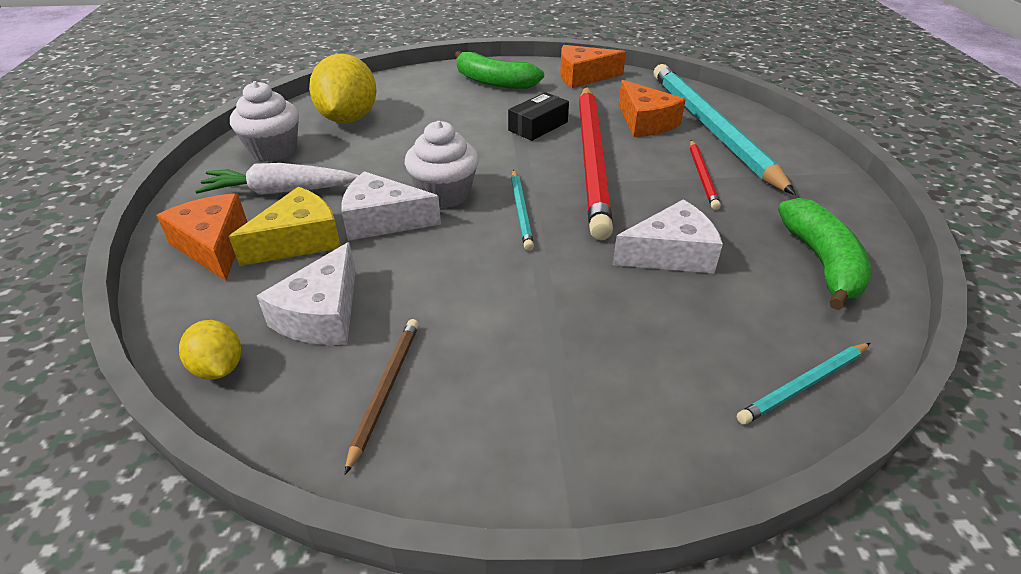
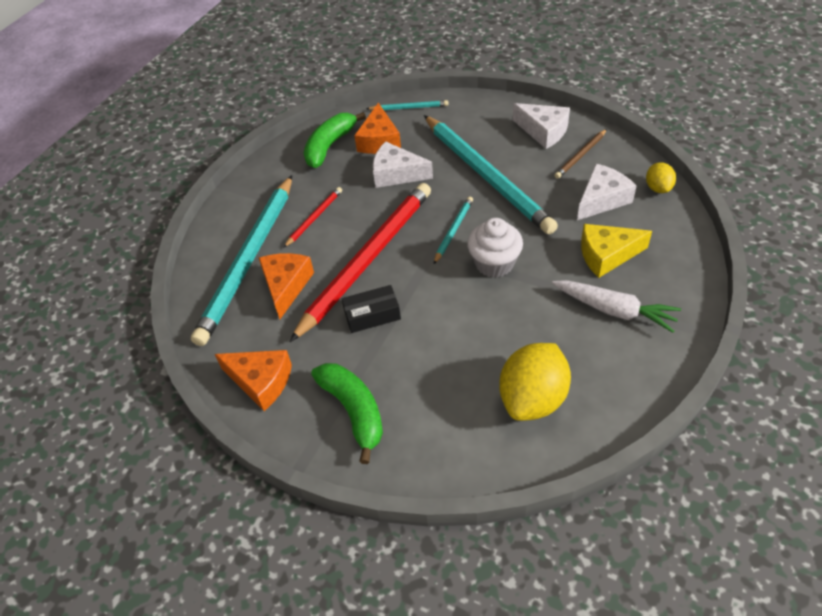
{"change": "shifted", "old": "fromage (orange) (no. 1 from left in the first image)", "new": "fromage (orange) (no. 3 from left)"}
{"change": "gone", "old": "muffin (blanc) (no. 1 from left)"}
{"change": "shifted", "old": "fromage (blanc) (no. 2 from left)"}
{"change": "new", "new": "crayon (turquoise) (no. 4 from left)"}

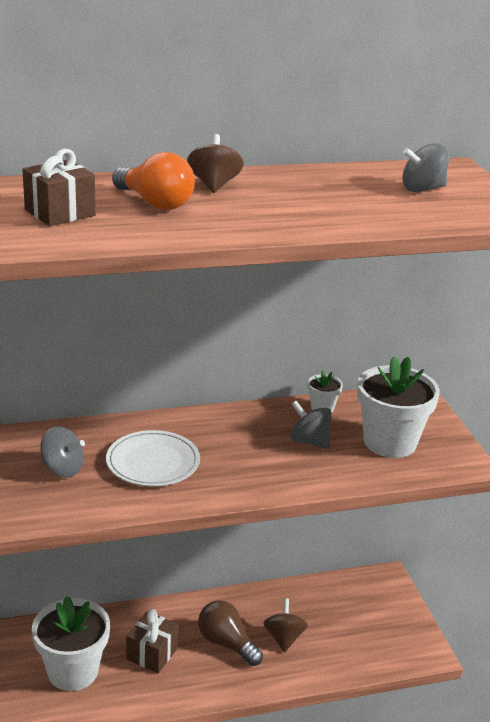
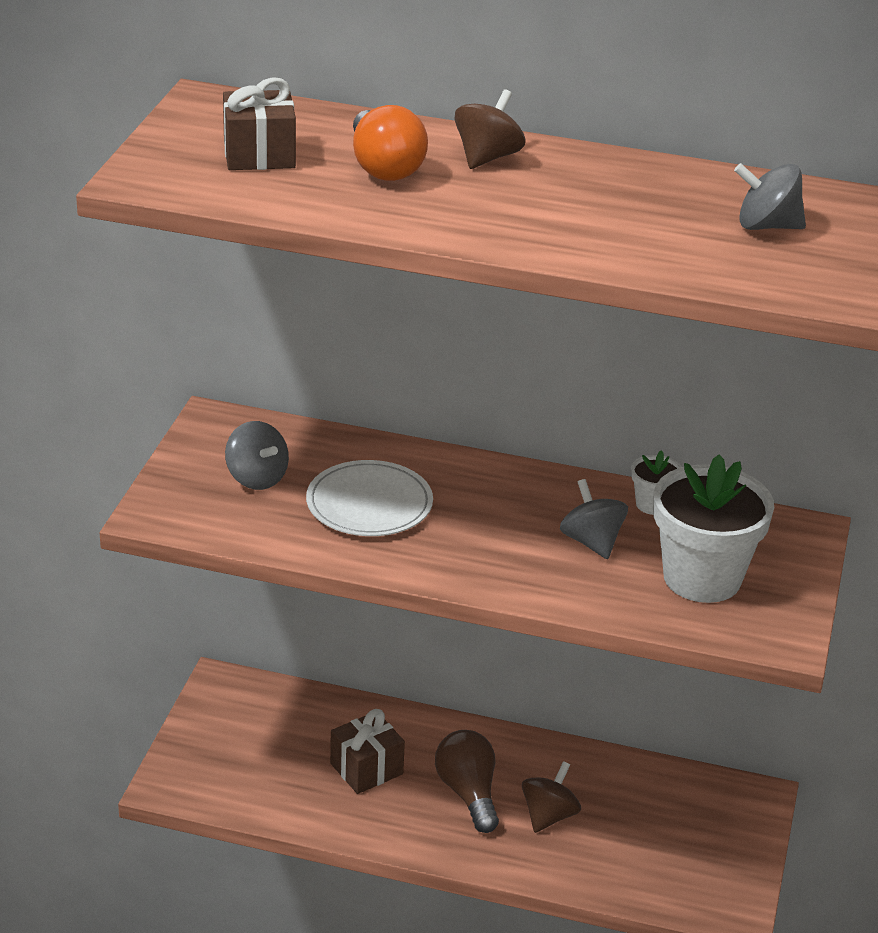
{"change": "gone", "old": "pot de fleurs (blanc) (no. 1 from left)"}

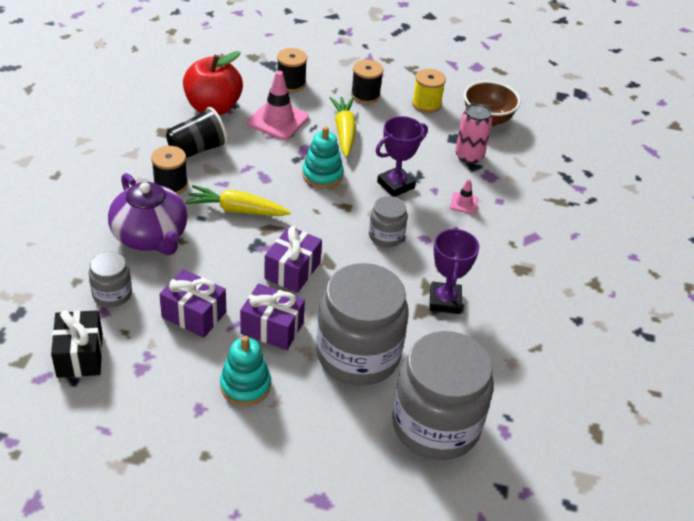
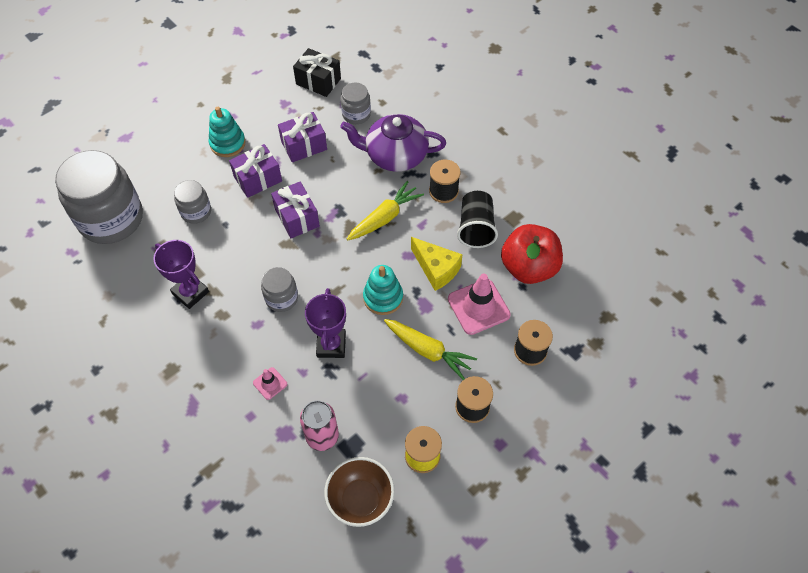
{"change": "scaled", "old": "bocal (gris) (no. 2 from left)", "factor": 0.48}
{"change": "new", "new": "fromage (jaune)"}

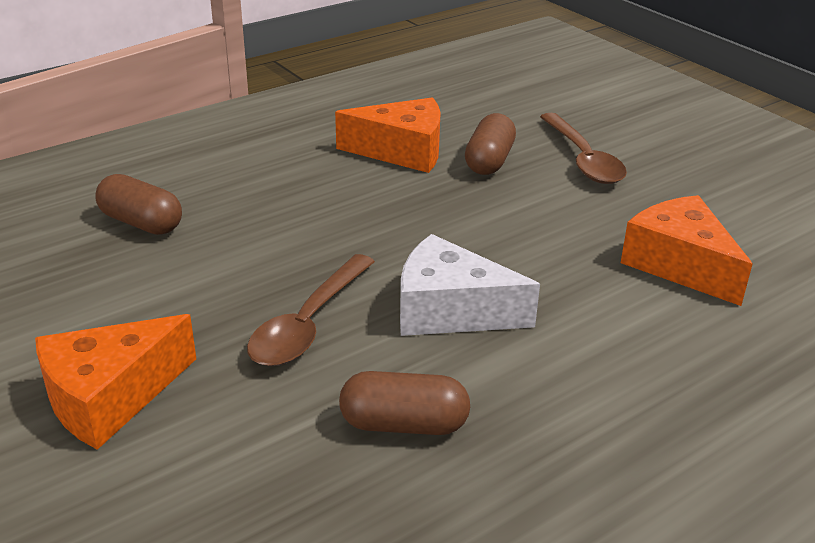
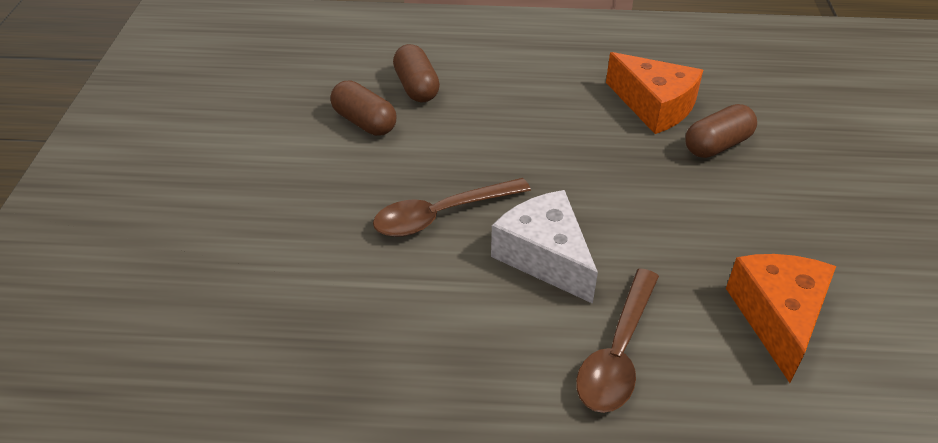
{"change": "gone", "old": "fromage (orange) (no. 1 from left)"}
{"change": "shifted", "old": "gélule (marron) (no. 2 from left in the first image)", "new": "gélule (marron) (no. 1 from left)"}
{"change": "shifted", "old": "cuillère (marron) (no. 2 from left)"}

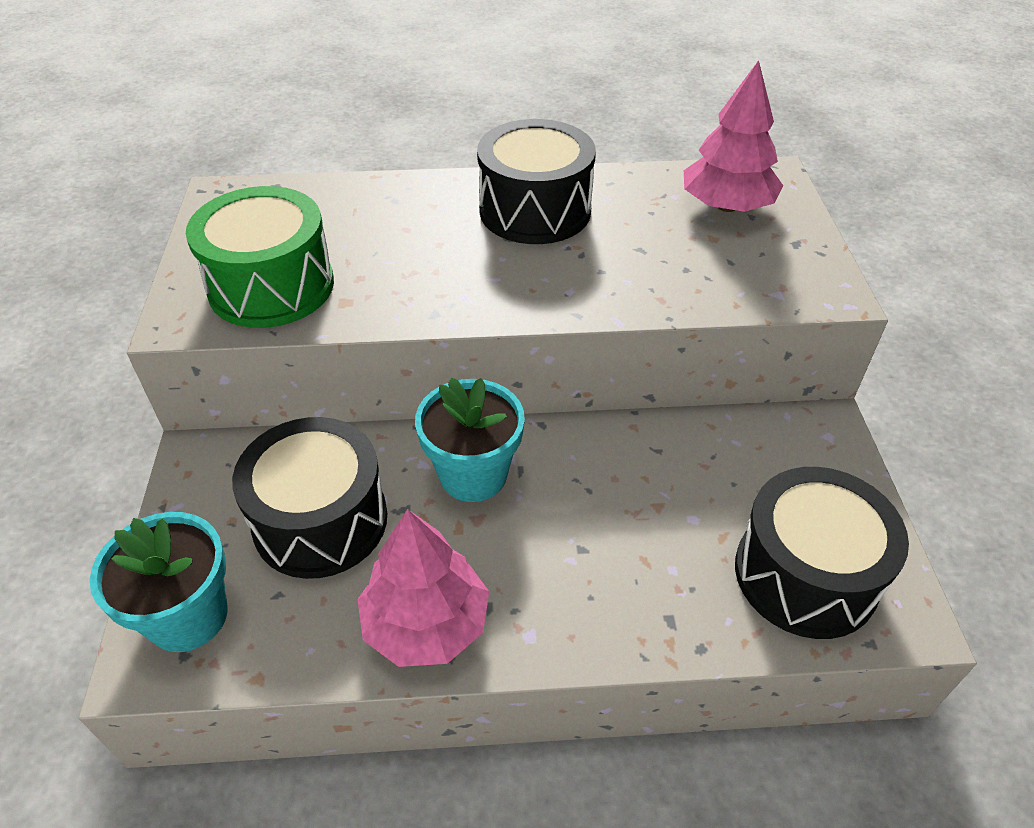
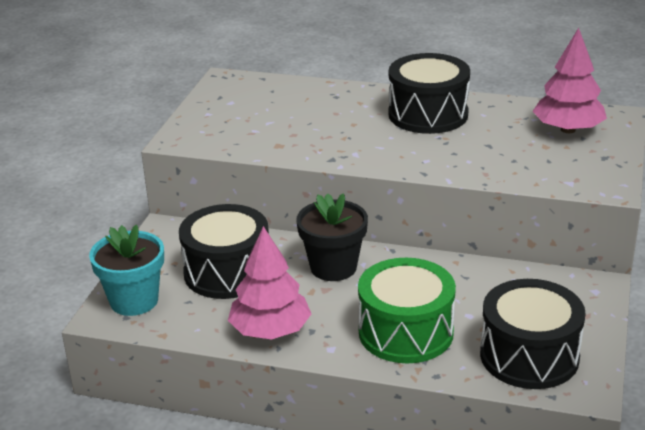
{"change": "shifted", "old": "tambour (vert)"}
{"change": "repainted", "old": "pot de fleurs (turquoise) (no. 2 from left)", "new": "pot de fleurs (noir)"}

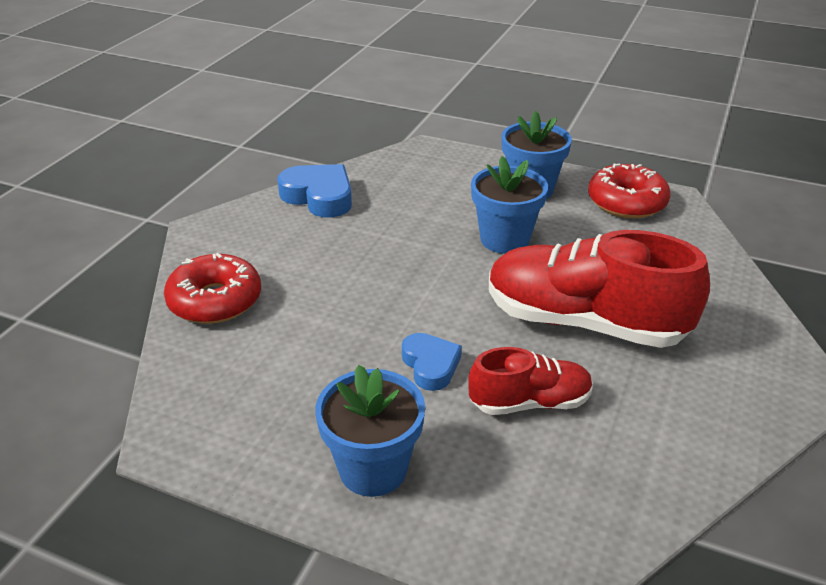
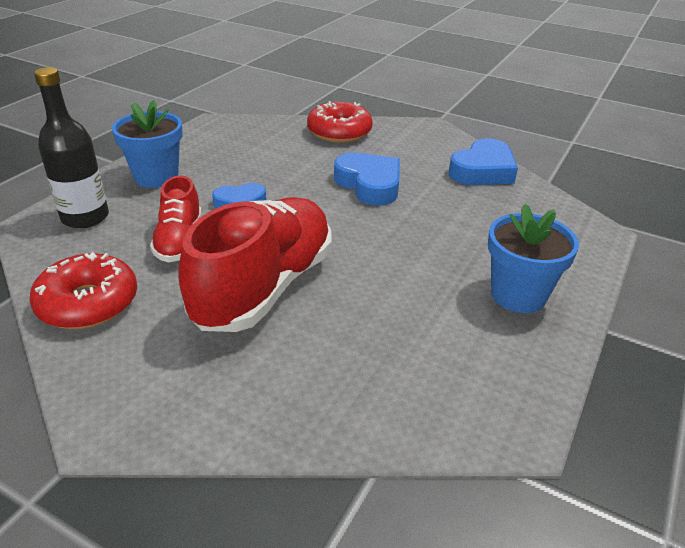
{"change": "gone", "old": "pot de fleurs (bleu) (no. 2 from left)"}
{"change": "shifted", "old": "beignet (rouge) (no. 2 from left in the first image)", "new": "beignet (rouge) (no. 1 from left)"}
{"change": "new", "new": "bouteille (noir)"}
{"change": "new", "new": "cœur (bleu) (no. 2 from left)"}

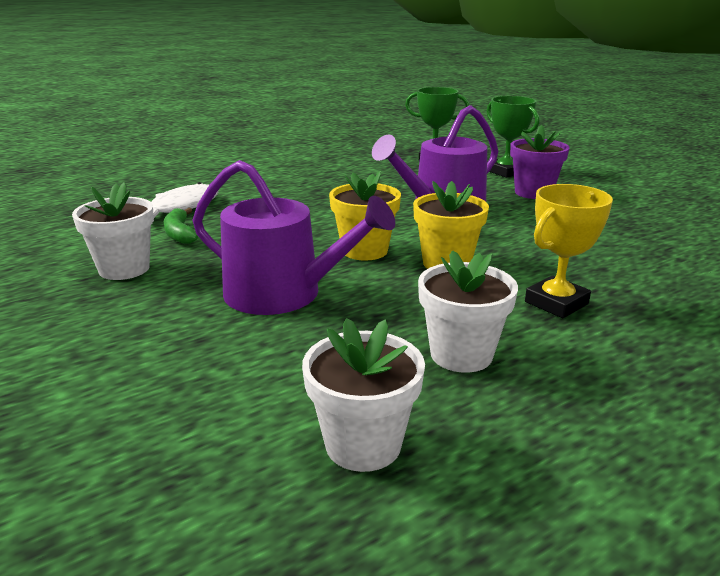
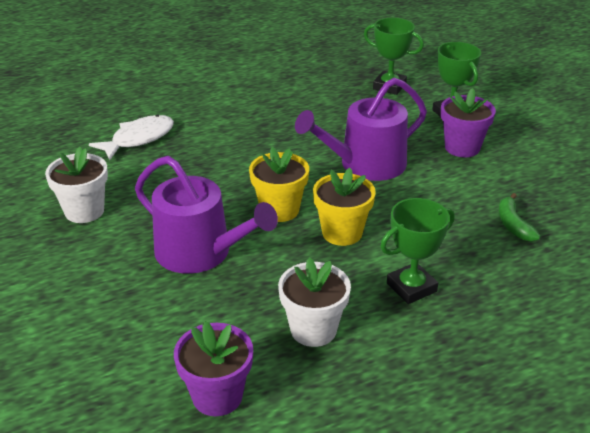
{"change": "shifted", "old": "banane (vert)"}
{"change": "repainted", "old": "pot de fleurs (blanc) (no. 2 from left)", "new": "pot de fleurs (violet) (no. 1 from left)"}
{"change": "repainted", "old": "trophée (jaune)", "new": "trophée (vert) (no. 2 from left)"}

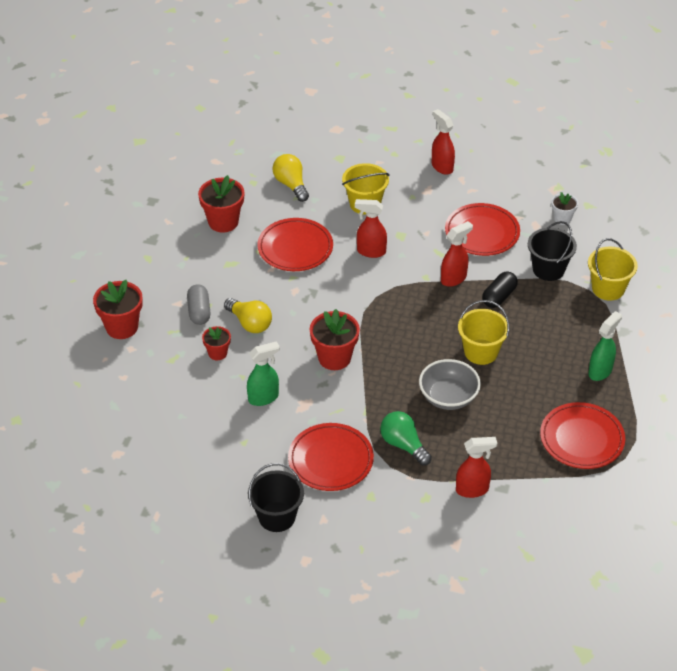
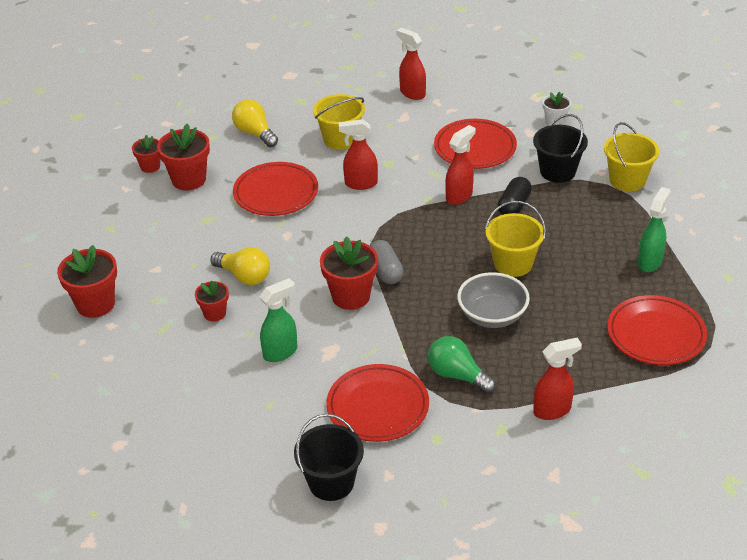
{"change": "shifted", "old": "gélule (gris)"}
{"change": "new", "new": "pot de fleurs (rouge) (no. 2 from left)"}

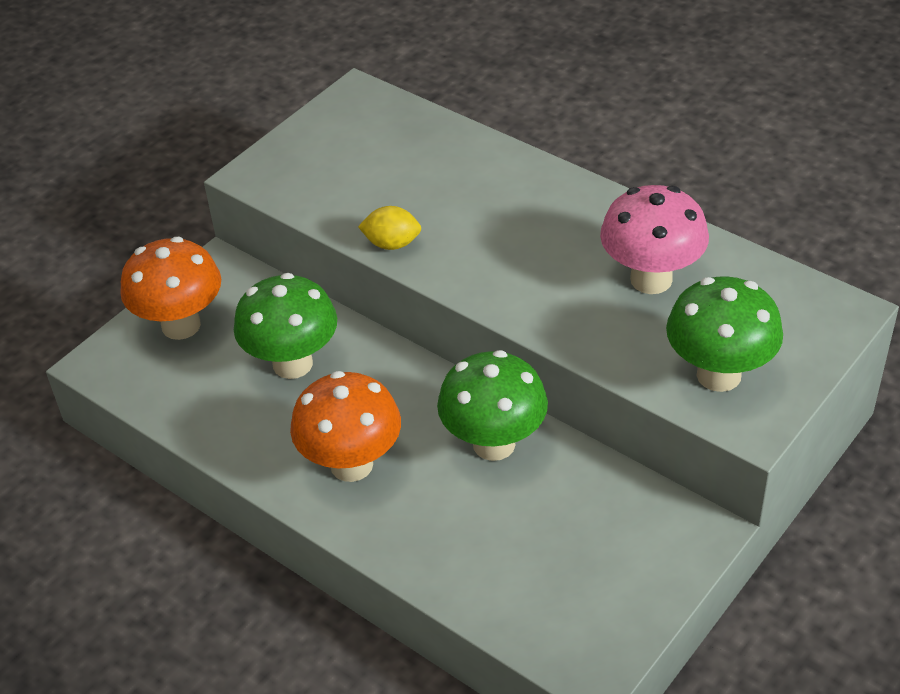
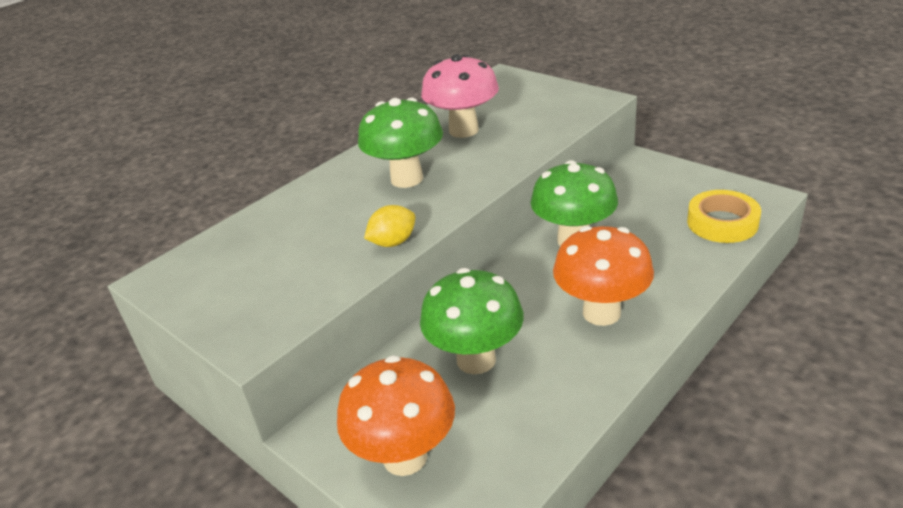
{"change": "rotated", "old": "citron (jaune)", "degrees": 45}
{"change": "shifted", "old": "champignon (vert) (no. 3 from left in the first image)", "new": "champignon (vert) (no. 1 from left)"}
{"change": "new", "new": "ruban adhésif (jaune)"}

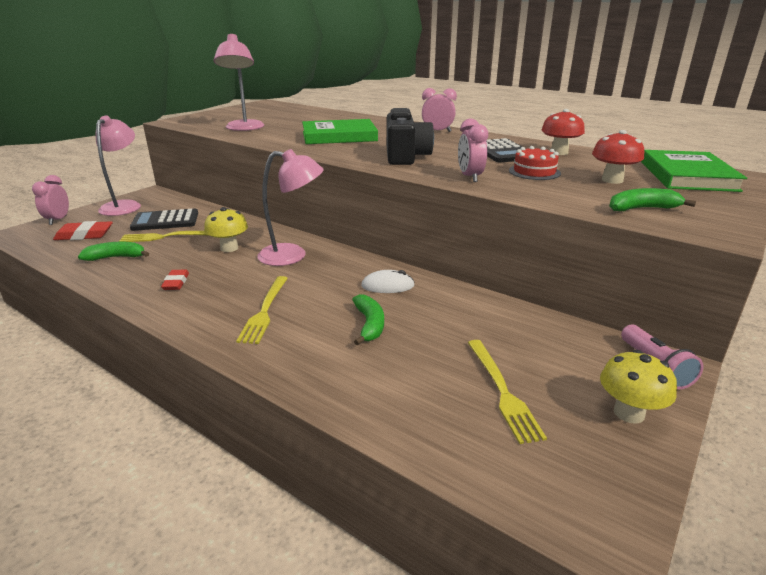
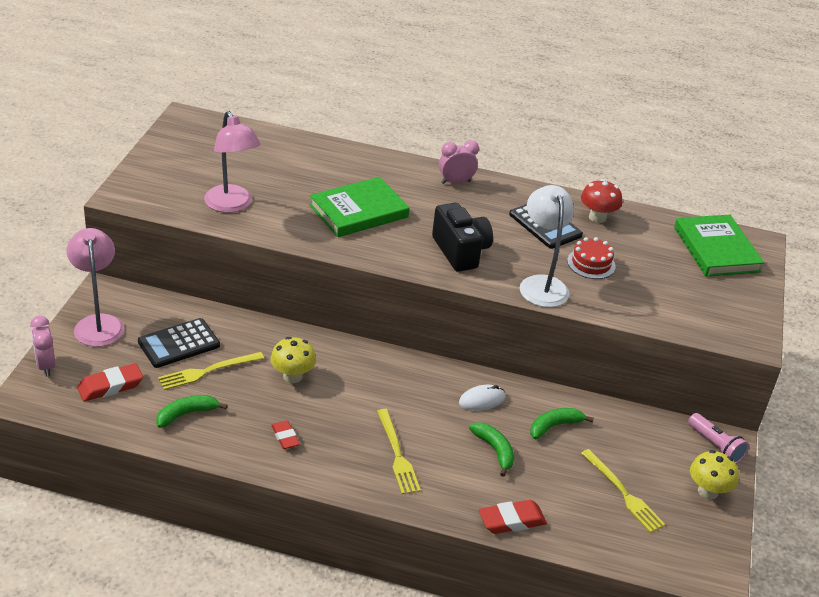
{"change": "gone", "old": "lampe (rose) (no. 3 from left)"}
{"change": "swapped", "old": "réveil (rose) (no. 3 from left)", "new": "lampe (blanc)"}
{"change": "gone", "old": "champignon (rouge) (no. 2 from left)"}
{"change": "shifted", "old": "banane (vert) (no. 3 from left)"}
{"change": "new", "new": "gomme (rouge) (no. 3 from left)"}

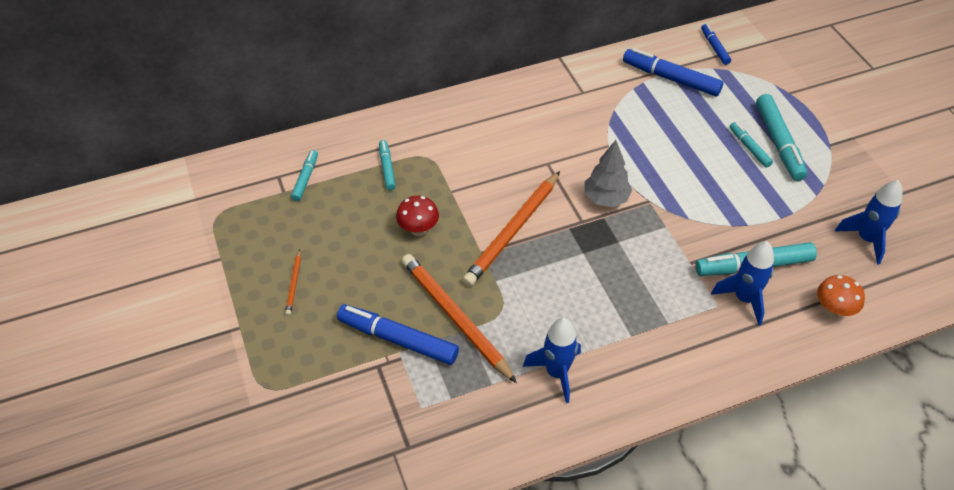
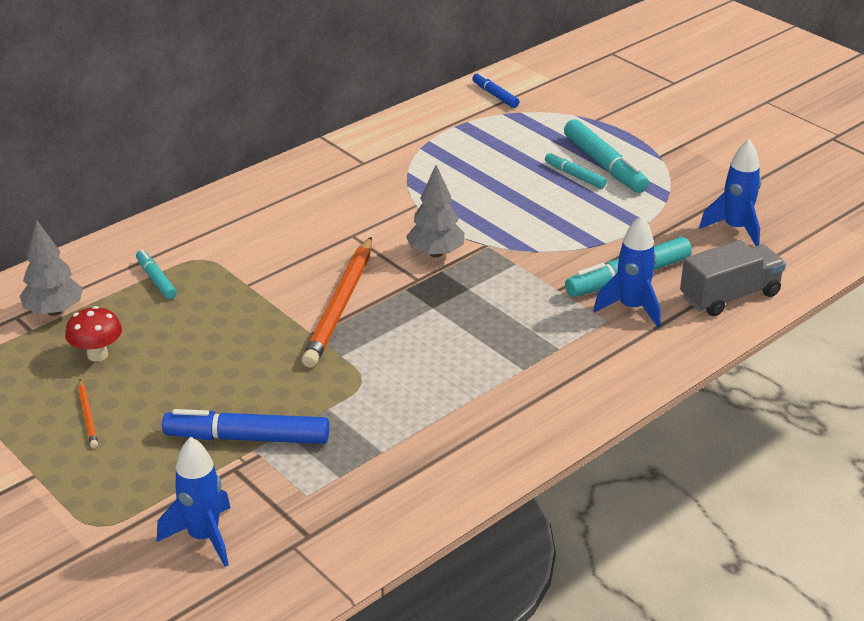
{"change": "swapped", "old": "feutre (turquoise) (no. 1 from left)", "new": "arbre (gris) (no. 1 from left)"}
{"change": "shifted", "old": "champignon (rouge)"}
{"change": "gone", "old": "crayon (orange) (no. 2 from left)"}
{"change": "shifted", "old": "fusée (bleu) (no. 1 from left)"}
{"change": "gone", "old": "feutre (bleu) (no. 2 from left)"}
{"change": "swapped", "old": "champignon (orange)", "new": "camion (gris)"}

